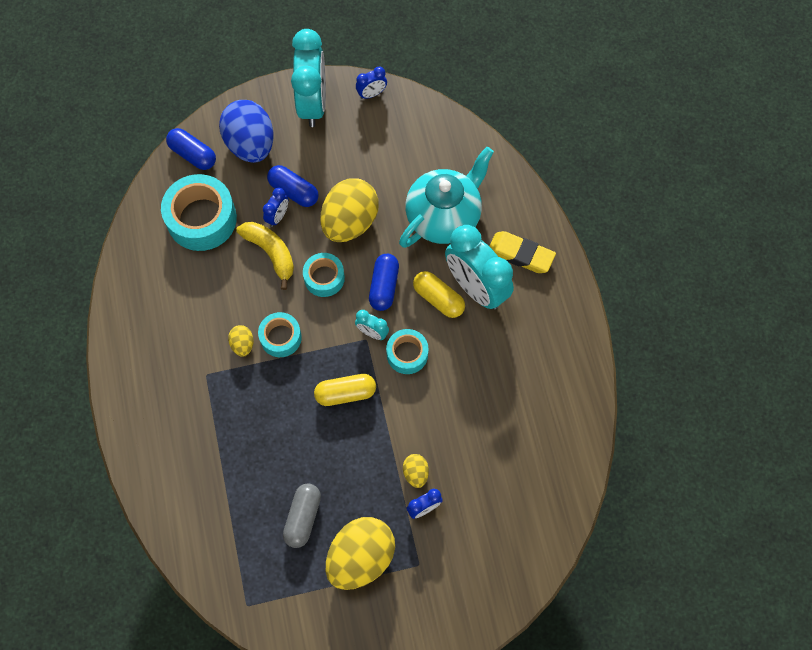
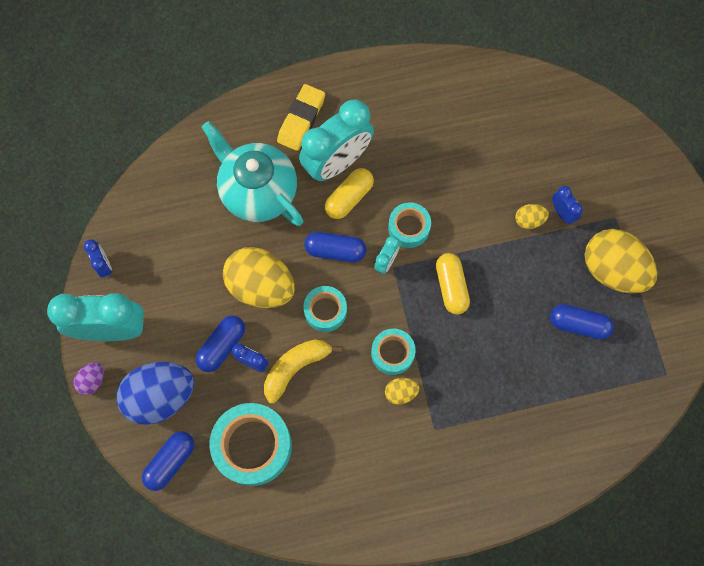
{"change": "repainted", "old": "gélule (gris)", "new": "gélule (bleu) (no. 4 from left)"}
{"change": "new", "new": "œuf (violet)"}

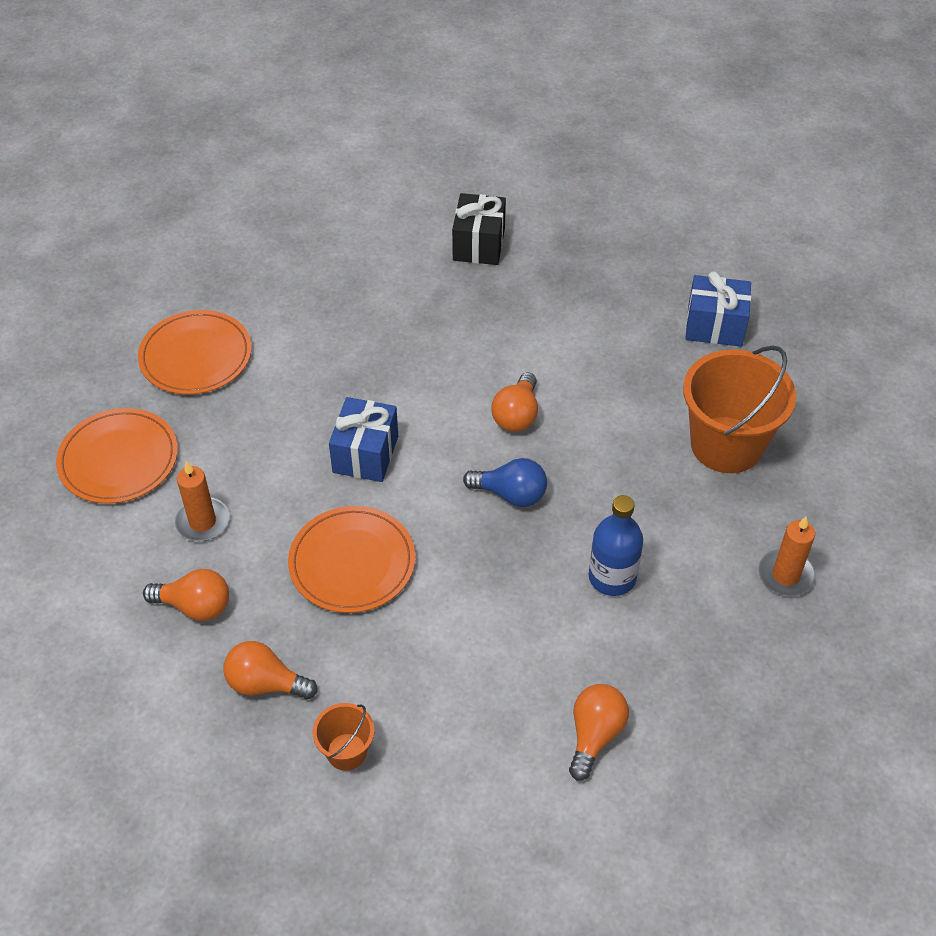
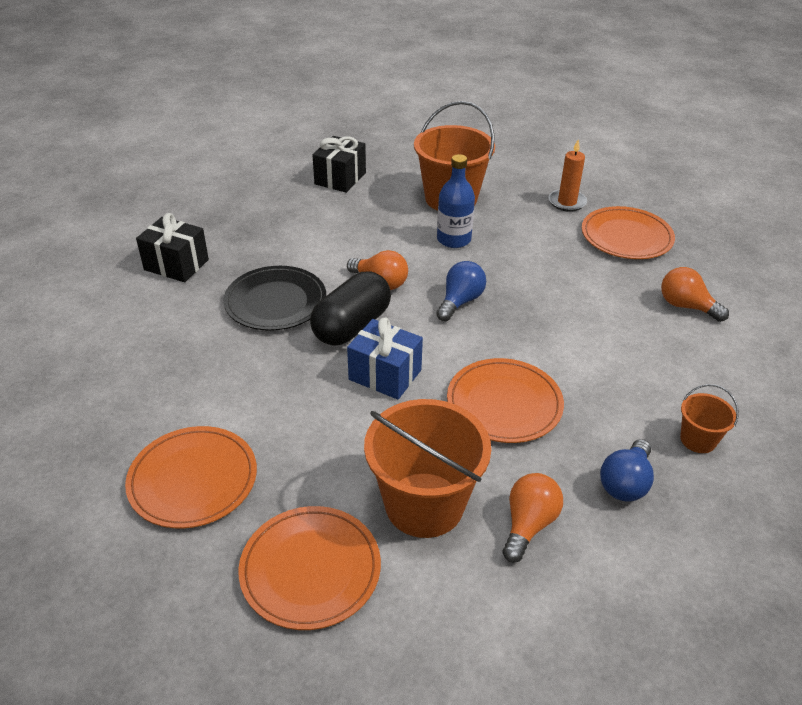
{"change": "swapped", "old": "bougie (orange) (no. 1 from left)", "new": "seau (orange) (no. 1 from left)"}
{"change": "repainted", "old": "ampoule (orange) (no. 2 from left)", "new": "ampoule (bleu) (no. 2 from left)"}
{"change": "shifted", "old": "bouteille (bleu)"}
{"change": "repainted", "old": "cadeau (bleu) (no. 2 from left)", "new": "cadeau (noir) (no. 2 from left)"}
{"change": "new", "new": "assiette (noir)"}
{"change": "new", "new": "gélule (noir)"}
{"change": "new", "new": "assiette (orange) (no. 4 from left)"}

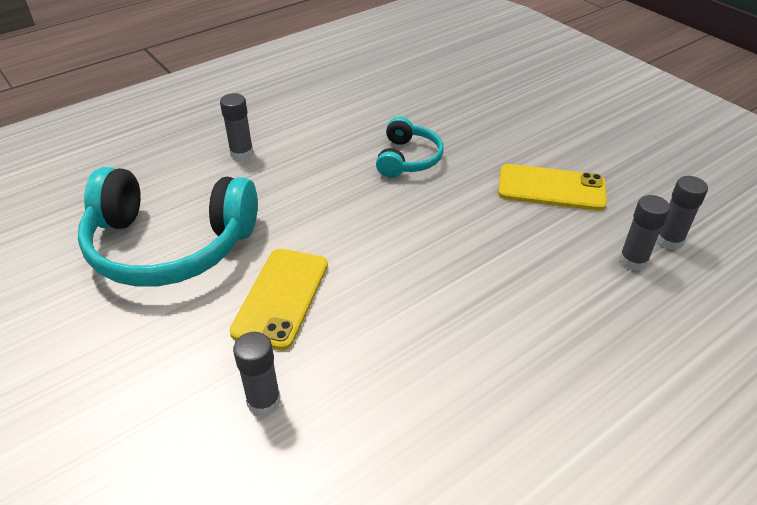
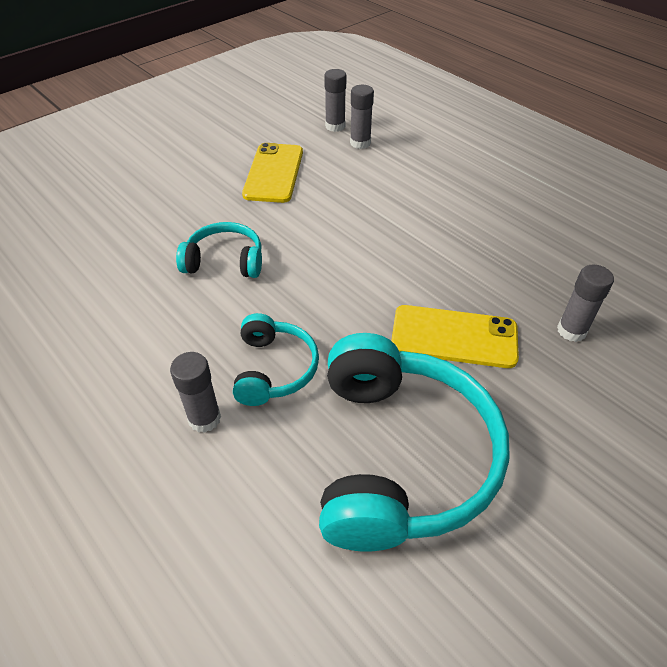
{"change": "new", "new": "casque audio (turquoise) (no. 2 from left)"}

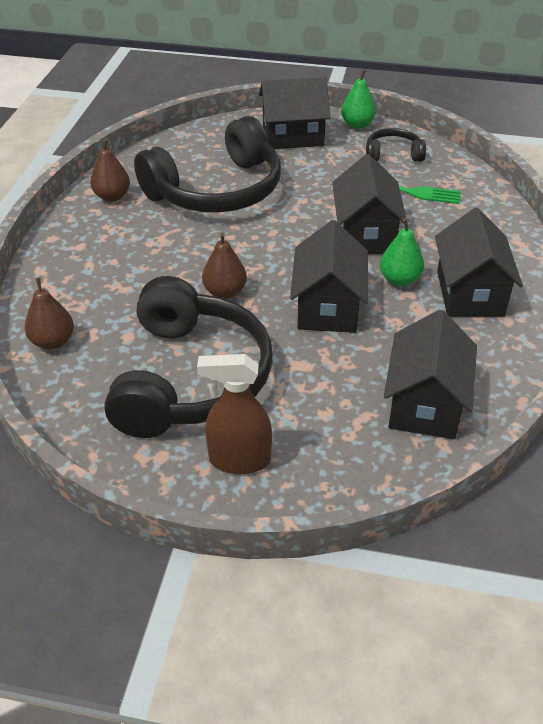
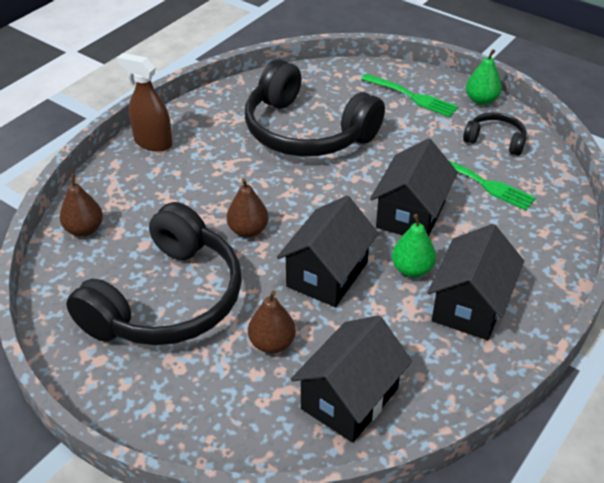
{"change": "shifted", "old": "poire (marron) (no. 2 from left in the first image)", "new": "poire (marron) (no. 3 from left)"}
{"change": "rotated", "old": "casque audio (noir) (no. 2 from left)", "degrees": 45}
{"change": "shifted", "old": "vaporisateur (marron)"}
{"change": "swapped", "old": "maison (noir) (no. 1 from left)", "new": "fourchette (vert) (no. 1 from left)"}

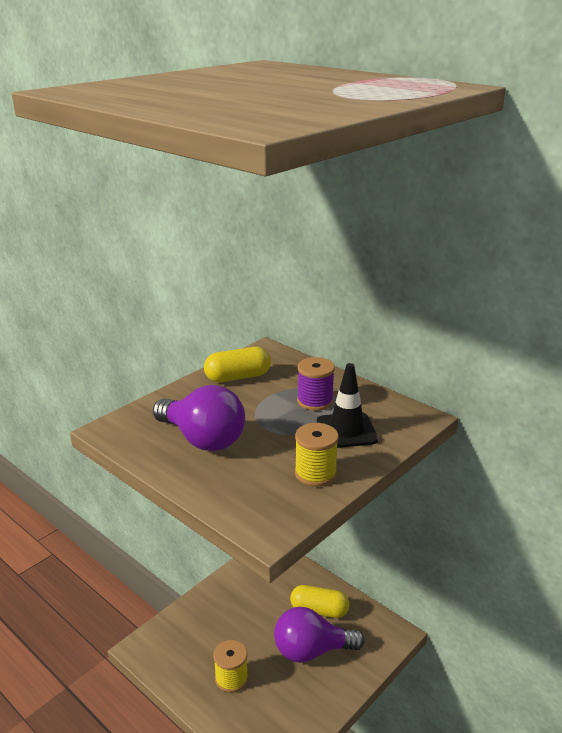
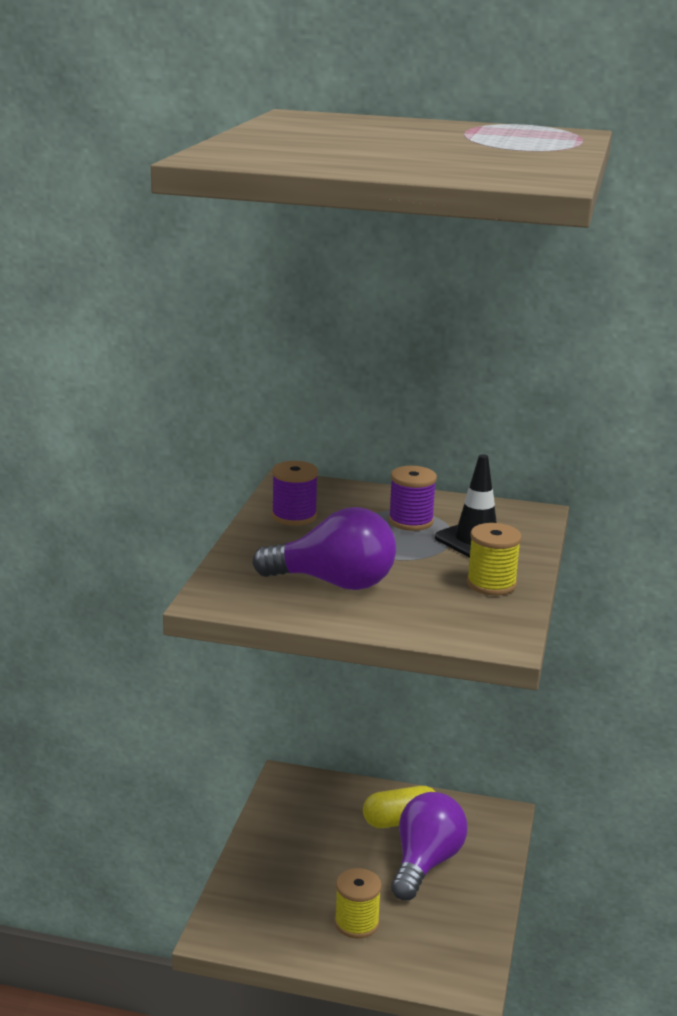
{"change": "swapped", "old": "gélule (jaune) (no. 1 from left)", "new": "bobine (violet) (no. 1 from left)"}
{"change": "rotated", "old": "ampoule (violet) (no. 2 from left)", "degrees": 150}

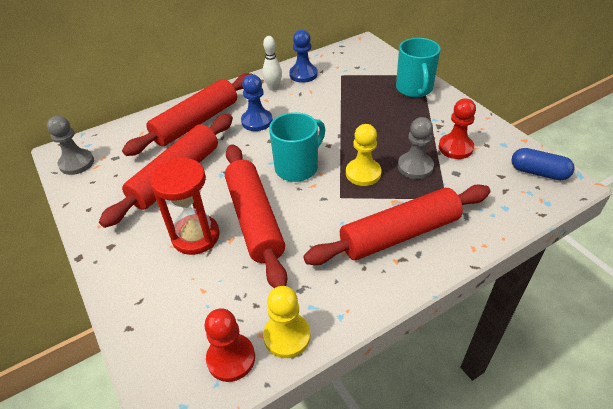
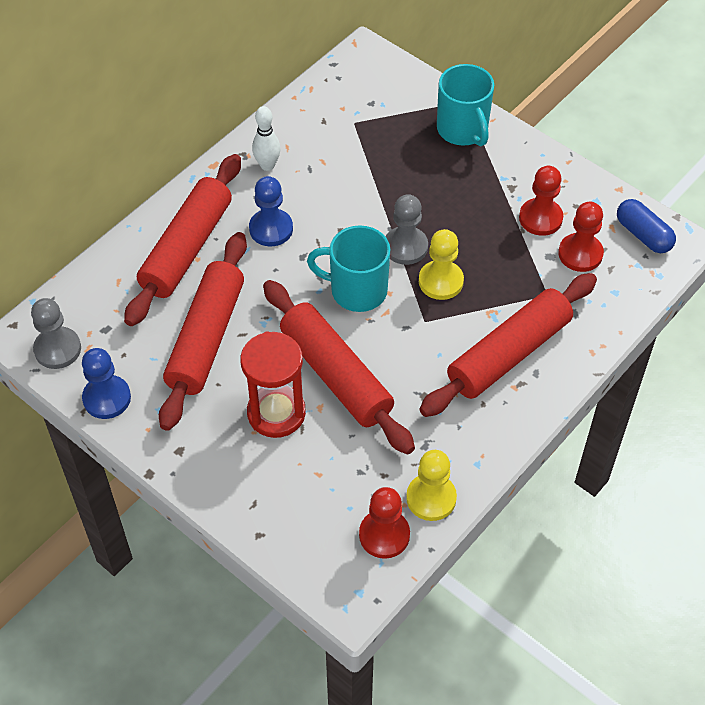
{"change": "rotated", "old": "tasse (turquoise) (no. 1 from left)", "degrees": -105}
{"change": "shifted", "old": "pion (bleu) (no. 2 from left in the first image)", "new": "pion (bleu) (no. 1 from left)"}
{"change": "shifted", "old": "pion (gris) (no. 2 from left)"}
{"change": "rotated", "old": "gélule (bleu)", "degrees": 45}
{"change": "new", "new": "pion (rouge) (no. 3 from left)"}

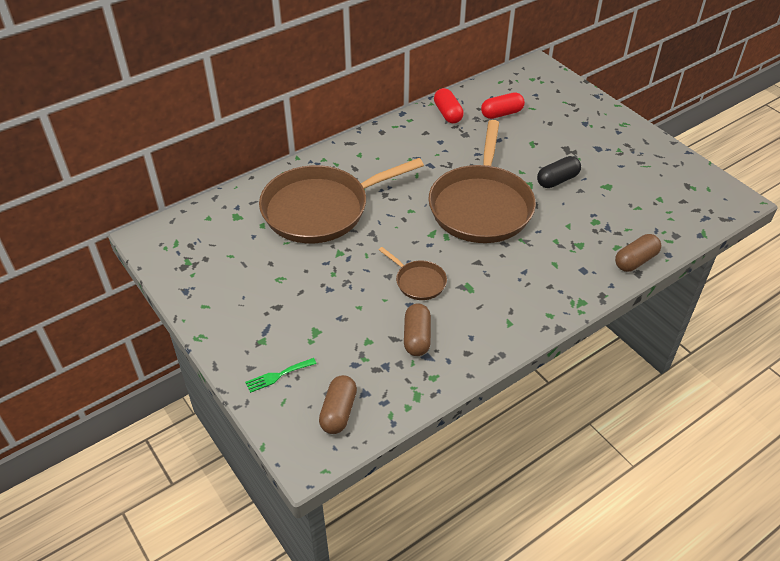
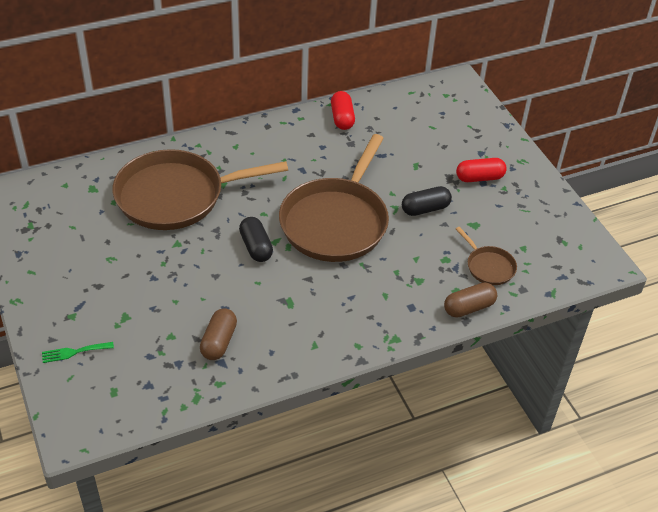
{"change": "gone", "old": "gélule (marron) (no. 1 from left)"}
{"change": "shifted", "old": "poêle (marron) (no. 2 from left in the first image)", "new": "poêle (marron) (no. 3 from left)"}
{"change": "shifted", "old": "gélule (rouge) (no. 2 from left)"}
{"change": "new", "new": "gélule (noir) (no. 1 from left)"}

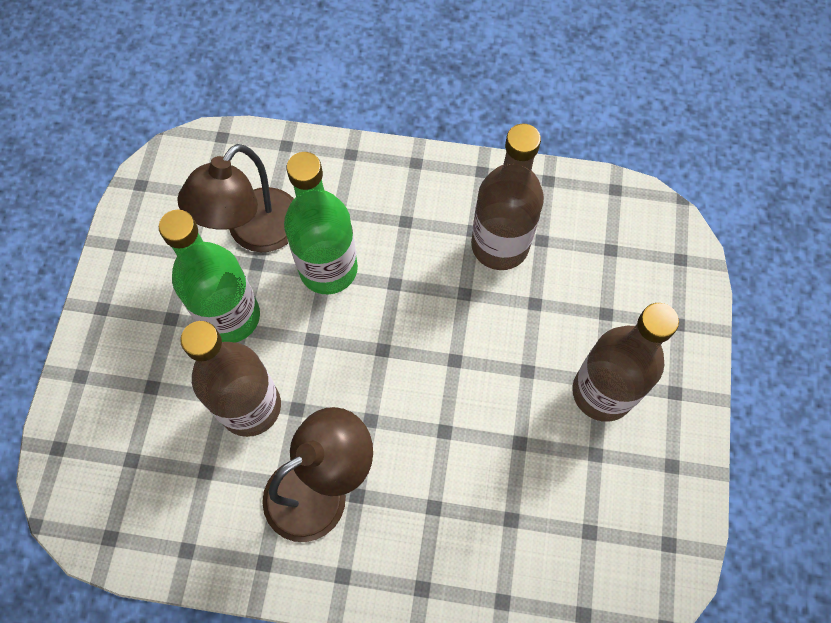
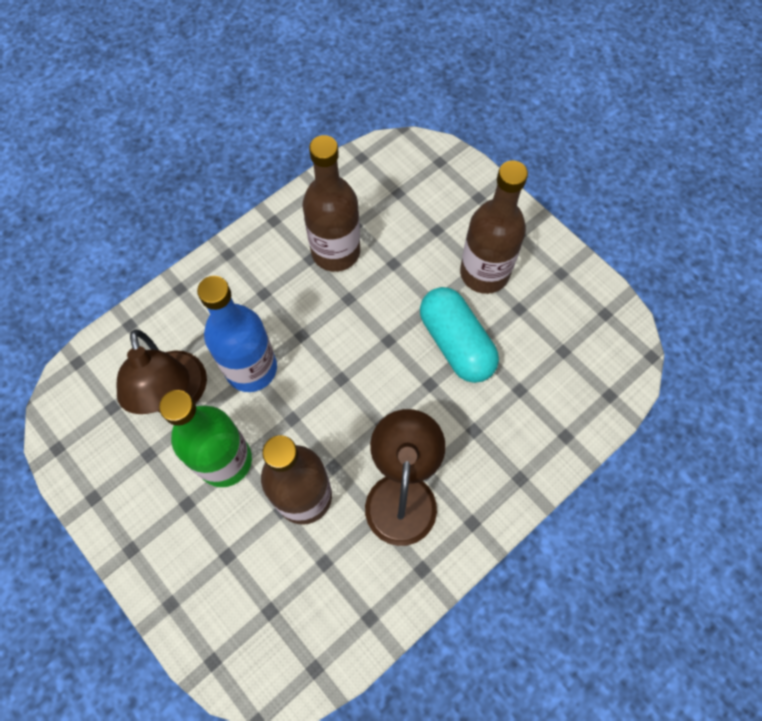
{"change": "repainted", "old": "bouteille (vert) (no. 2 from left)", "new": "bouteille (bleu)"}
{"change": "new", "new": "gélule (turquoise)"}

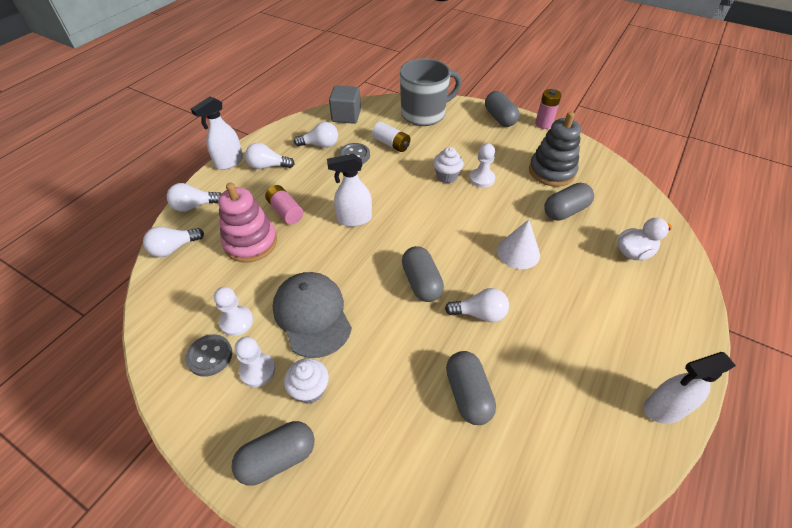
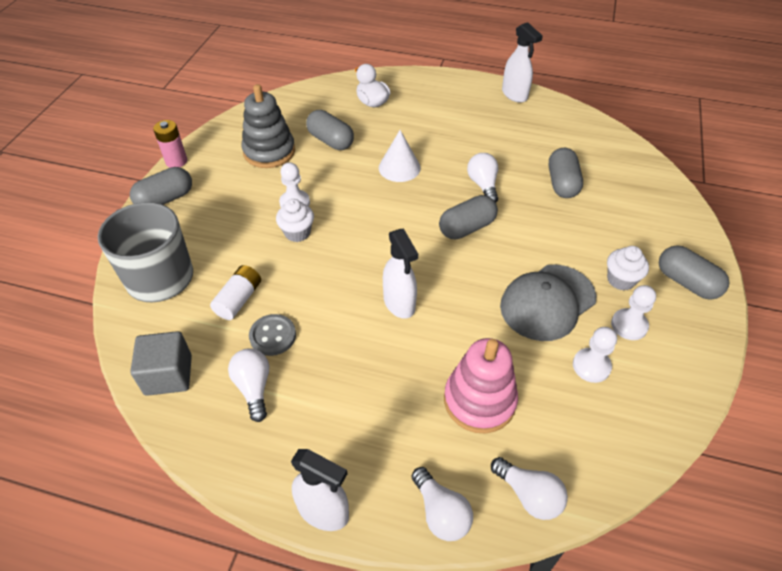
{"change": "gone", "old": "bouton (gris) (no. 1 from left)"}
{"change": "gone", "old": "ampoule (blanc) (no. 3 from left)"}
{"change": "gone", "old": "pile (rose) (no. 1 from left)"}
{"change": "rotated", "old": "gélule (gris) (no. 3 from left in the first image)", "degrees": -60}

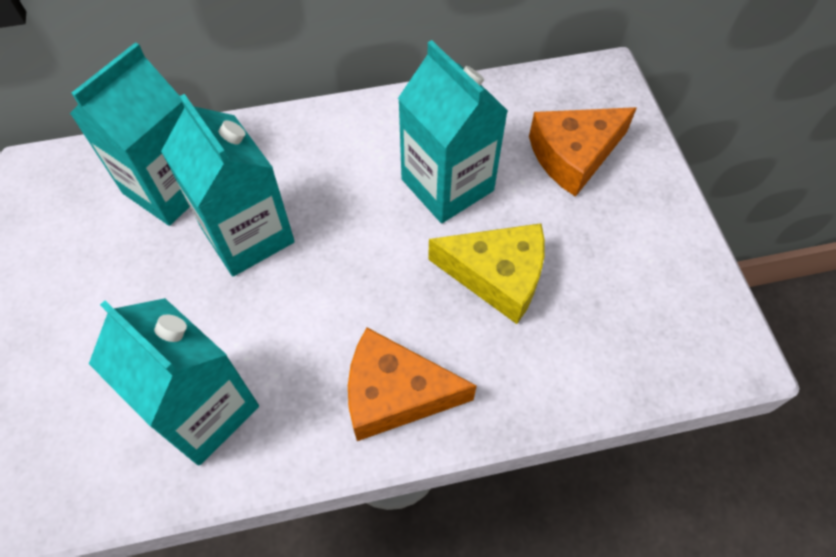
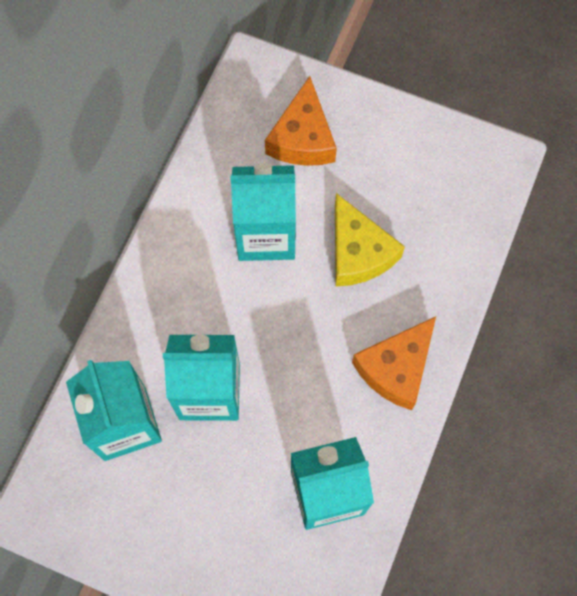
{"change": "rotated", "old": "fromage (jaune)", "degrees": 105}

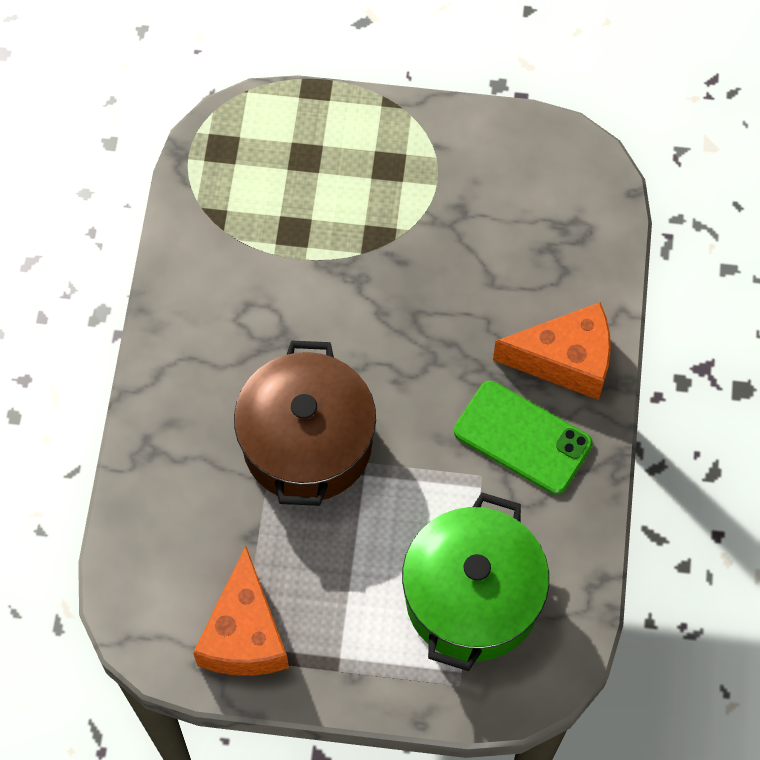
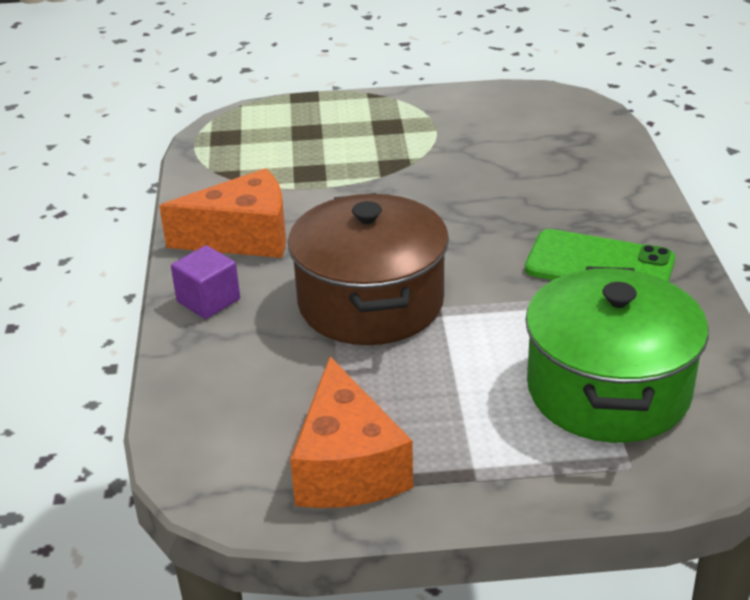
{"change": "shifted", "old": "fromage (orange) (no. 2 from left in the first image)", "new": "fromage (orange) (no. 1 from left)"}
{"change": "new", "new": "cube (violet)"}

